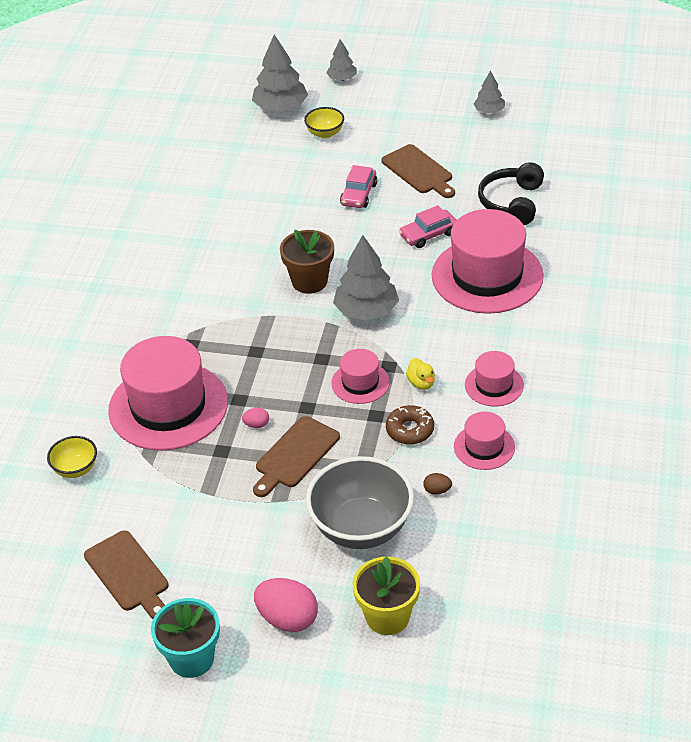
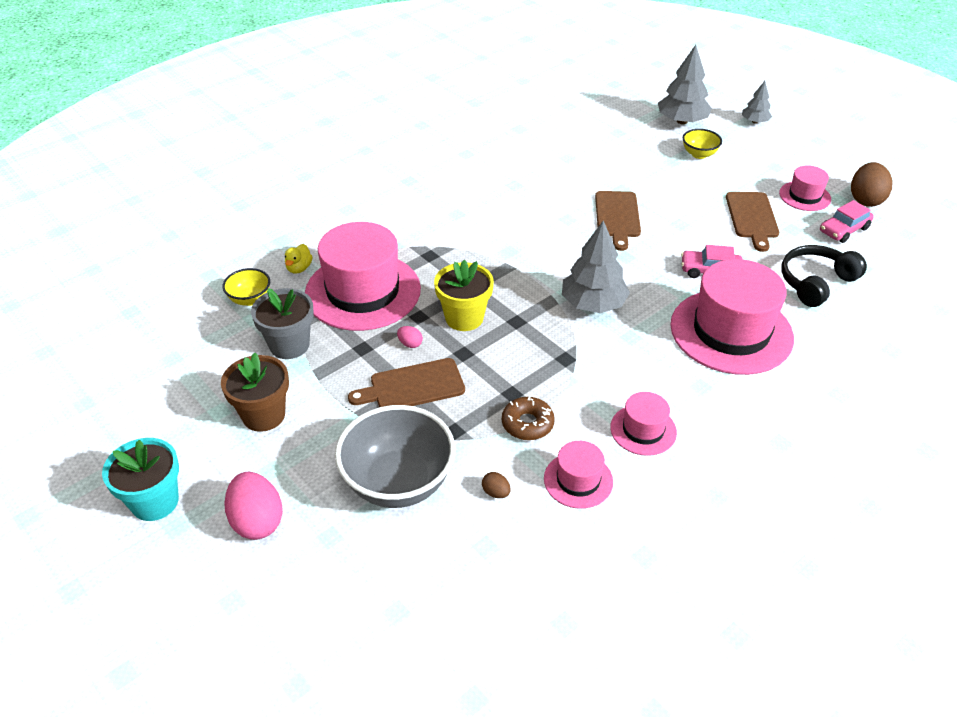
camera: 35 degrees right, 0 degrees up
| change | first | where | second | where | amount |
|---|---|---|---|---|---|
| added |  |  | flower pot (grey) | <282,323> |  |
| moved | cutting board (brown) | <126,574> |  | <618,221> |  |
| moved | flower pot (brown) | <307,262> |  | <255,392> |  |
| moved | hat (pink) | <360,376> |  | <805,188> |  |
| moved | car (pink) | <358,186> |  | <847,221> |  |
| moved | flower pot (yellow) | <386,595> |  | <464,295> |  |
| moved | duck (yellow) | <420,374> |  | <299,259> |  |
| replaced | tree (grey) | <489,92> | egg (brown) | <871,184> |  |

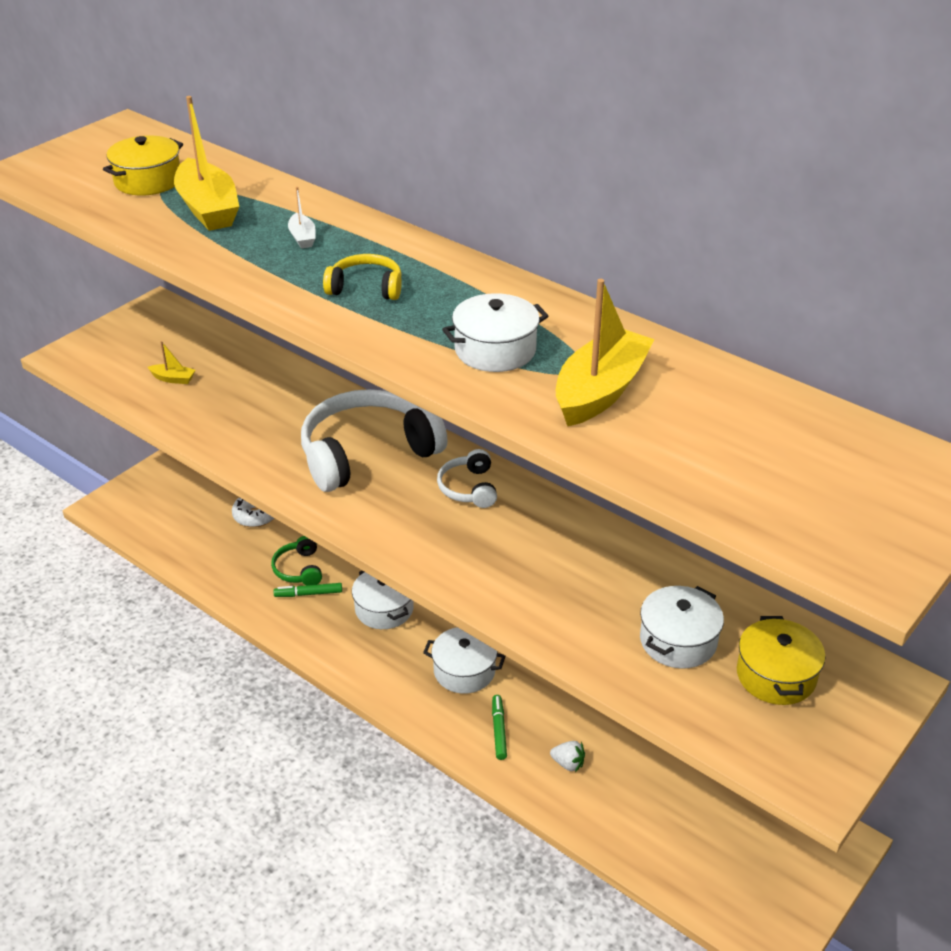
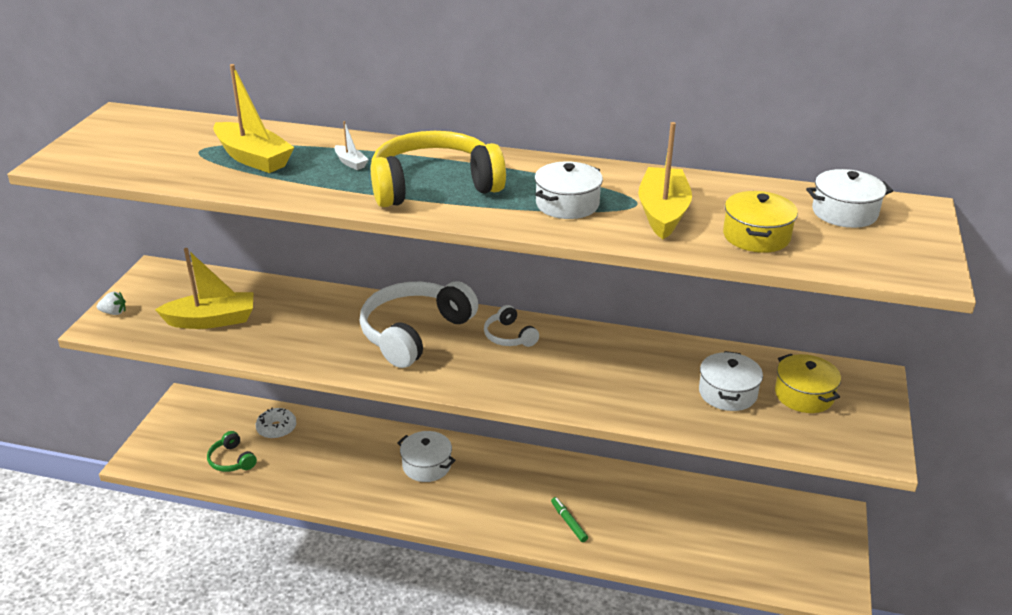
camera: 25 degrees left, 5 degrees down
| change | first | where | second | where | amount |
|---|---|---|---|---|---|
| removed | marker (green) | <308,590> |  |  |  |
| moved | pot (yellow) | <143,166> |  | <760,222> |  |
| moved | headphones (green) | <296,560> |  | <232,451> |  |
| moved | pot (white) | <464,660> |  | <849,198> |  |
| moved | strawberry (white) | <567,756> |  | <111,303> |  |
| resized | boat (yellow) | <172,362> |  | <204,288> | x2.21 |
| resized | headphones (yellow) | <362,277> |  | <438,169> | x2.10 |

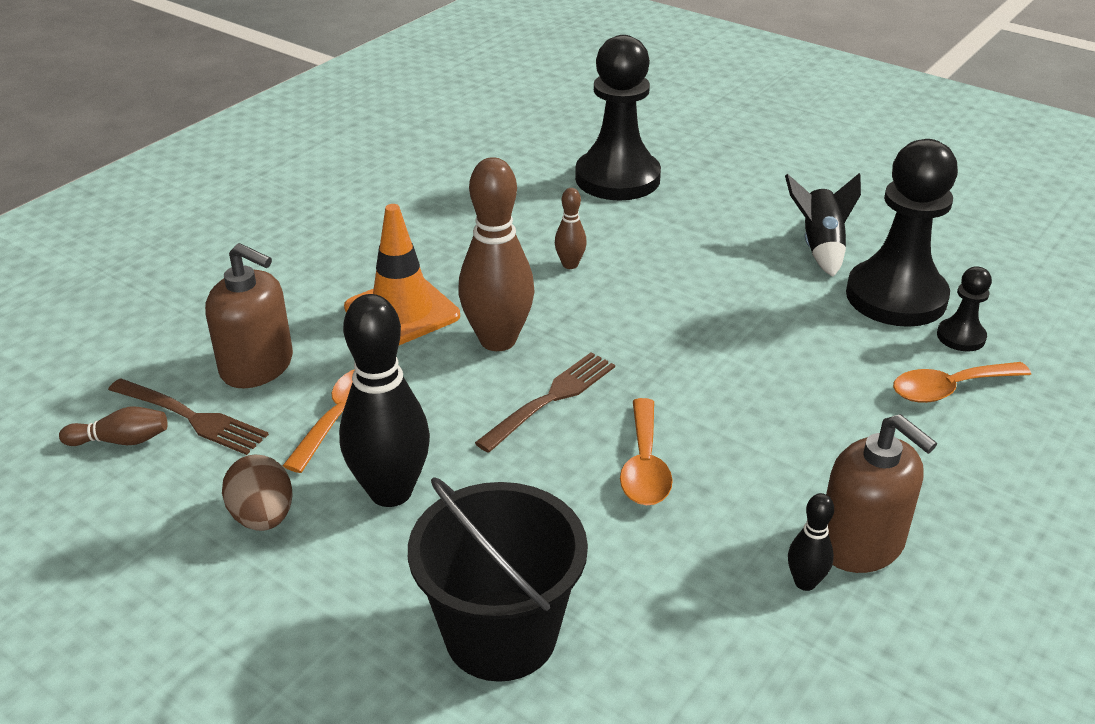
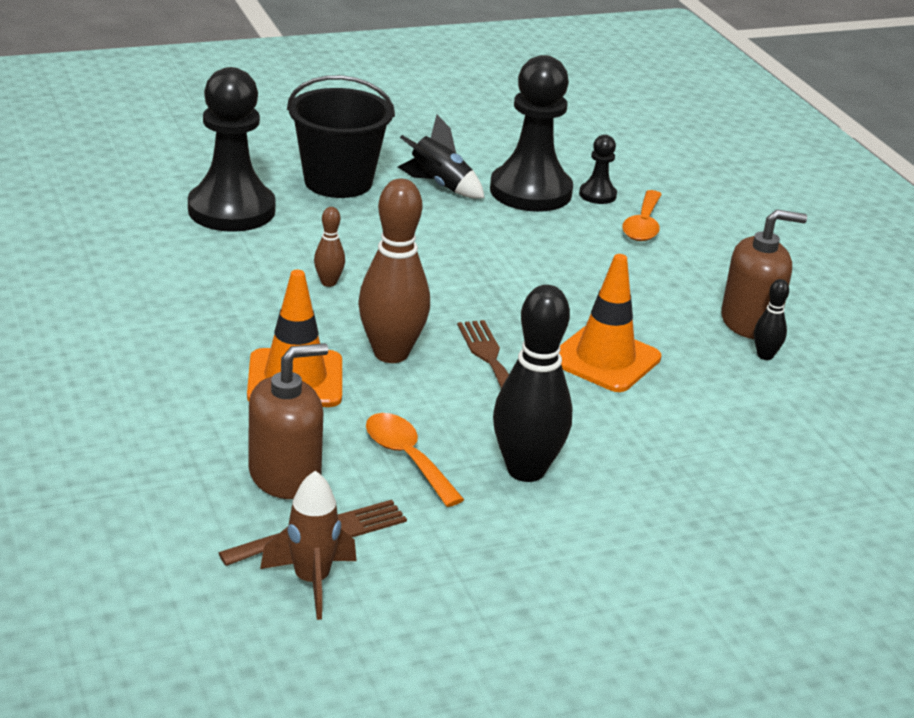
camera: 60 degrees left, 5 degrees down
| change | first | where | second | where | amount |
|---|---|---|---|---|---|
| removed | egg (brown) | <257,492> |  |  |  |
| moved | bucket (black) | <498,579> |  | <341,136> |  |
| replaced | bowling pin (brown) | <113,426> | rocket (brown) | <308,545> |  |
| replaced | spoon (orange) | <646,451> | traffic cone (orange) | <610,323> |  |

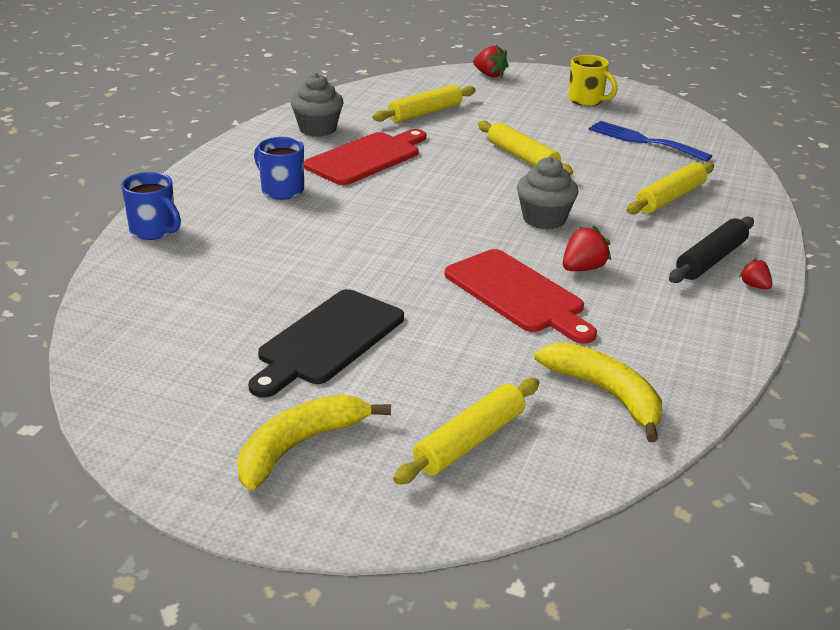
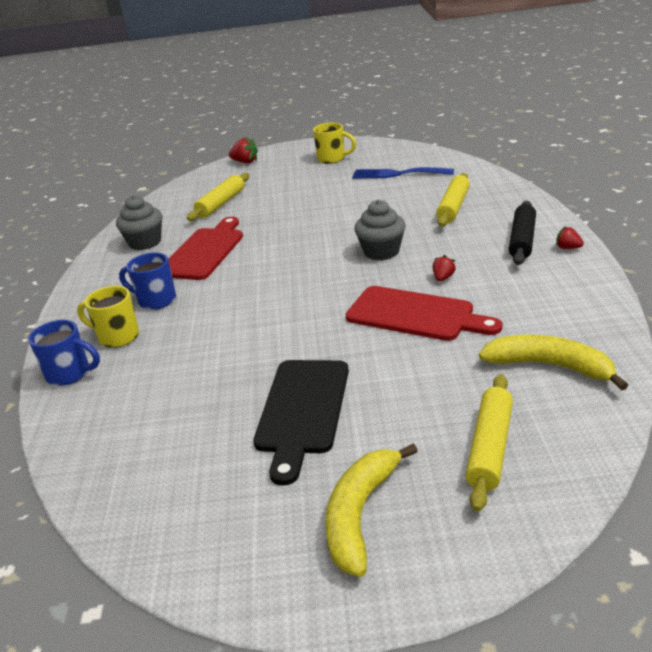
camera: 20 degrees left, 0 degrees up
| change | first | where | second | where | amount |
|---|---|---|---|---|---|
| removed | rolling pin (yellow) | <525,148> |  |  |  |
| added |  |  | mug (yellow) | <108,317> |  |
| resized | strawberry (red) | <587,248> |  | <444,268> | x0.63 |

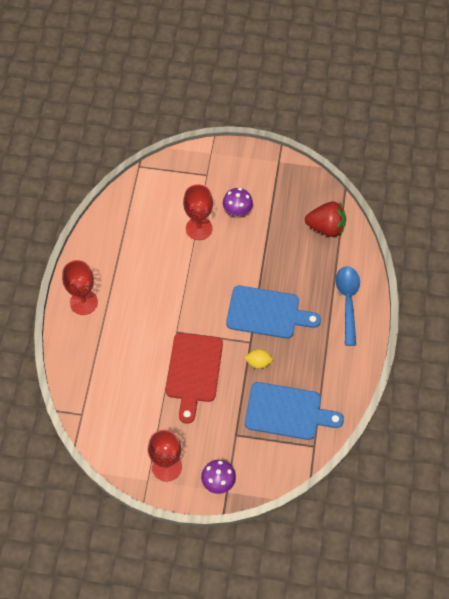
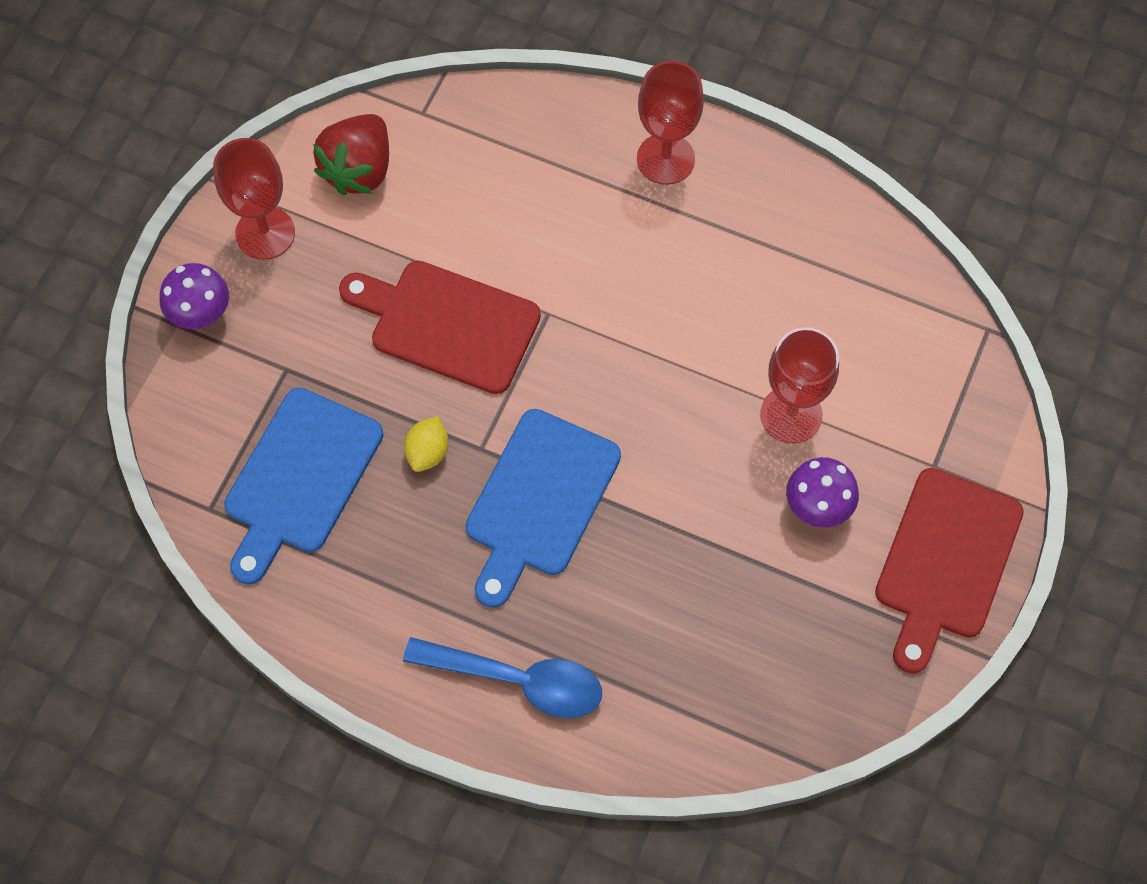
camera: 105 degrees right, 5 degrees up
| change | first | where | second | where | amount |
|---|---|---|---|---|---|
| added |  |  | cutting board (red) | <949,571> |  |
| moved | strawberry (red) | <325,219> |  | <351,154> |  |

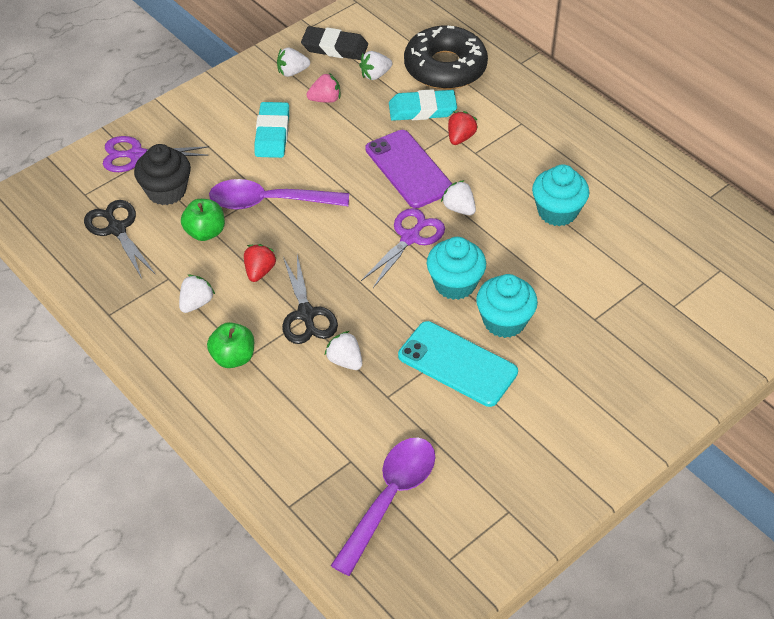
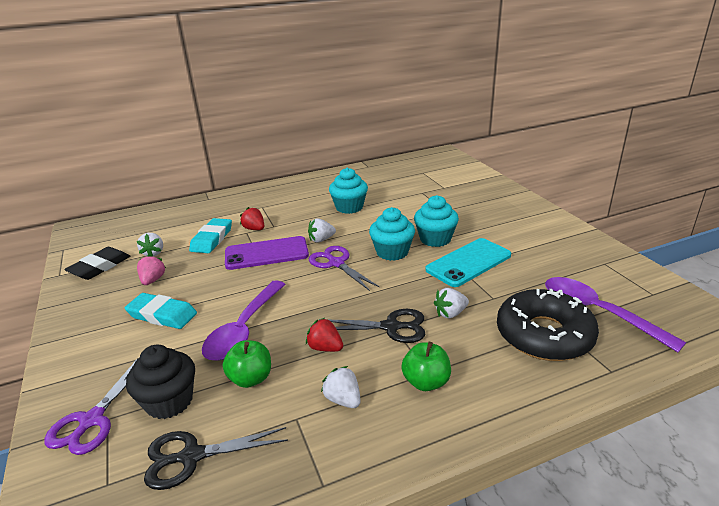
camera: 70 degrees left, 20 degrees down
| change | first | where | second | where | amount |
|---|---|---|---|---|---|
| removed | strawberry (white) | <293,62> |  |  |  |
| moved | donut (black) | <446,57> |  | <548,325> |  |

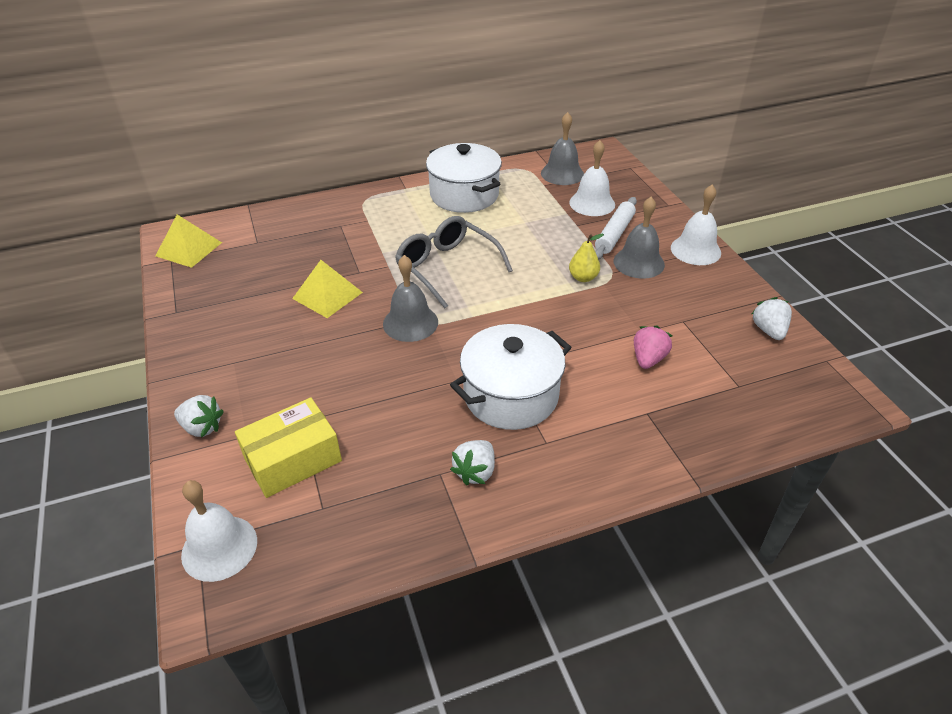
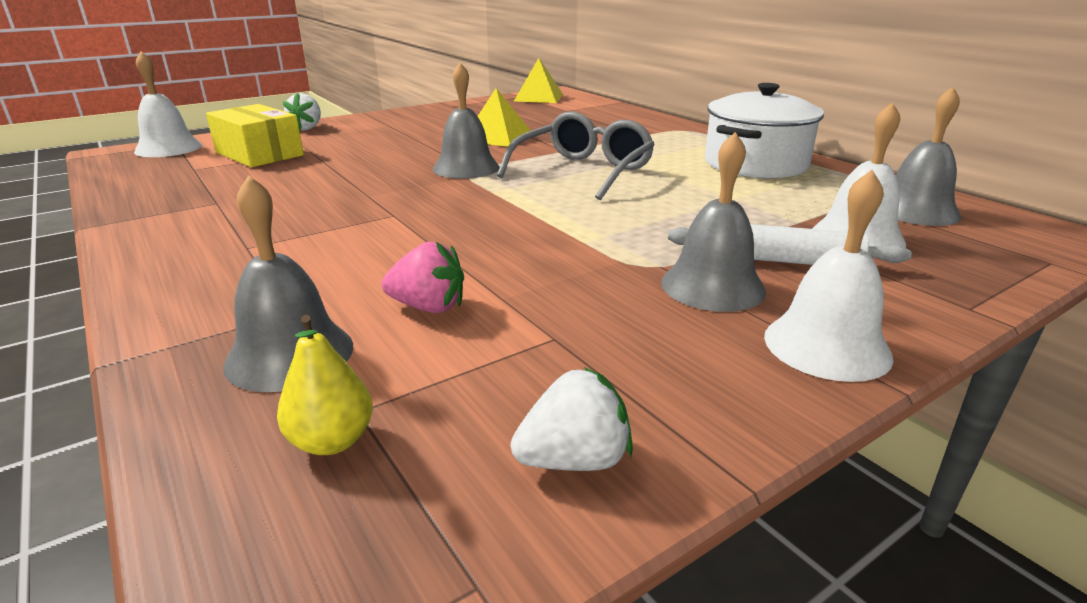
camera: 75 degrees right, 15 degrees down
| change | first | where | second | where | amount |
|---|---|---|---|---|---|
| removed | pot (white) | <510,377> |  |  |  |
| removed | strawberry (white) | <472,463> |  |  |  |
| added |  |  | bell (grey) | <288,283> |  |
| moved | pear (yellow) | <586,258> |  | <325,385> |  |

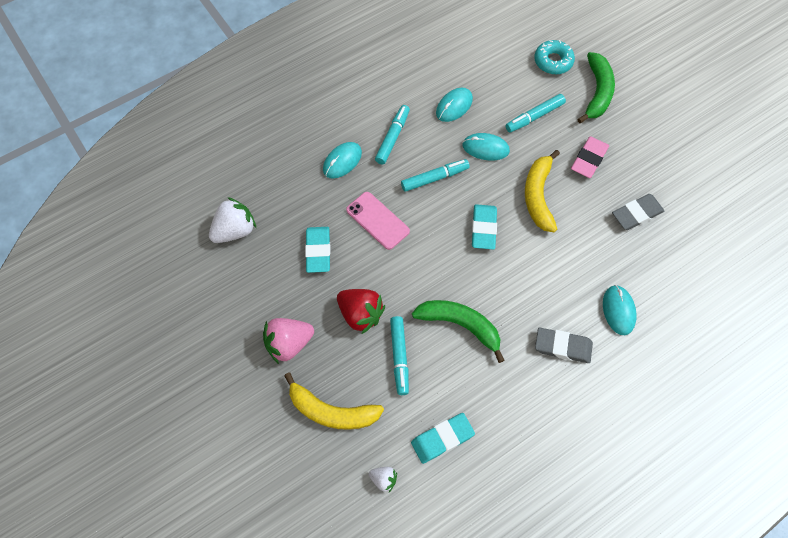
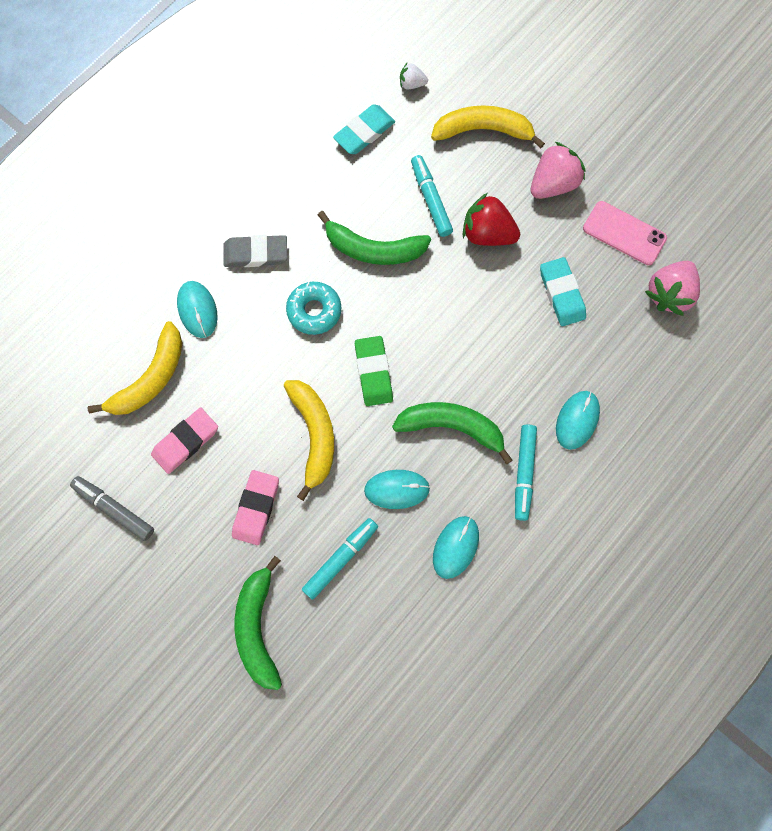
camera: 165 degrees right, 10 degrees up
| change | first | where | second | where | amount |
|---|---|---|---|---|---|
| added |  |  | marker (grey) | <112,508> |  |
| added |  |  | banana (yellow) | <134,368> |  |
| moved | phone (pink) | <378,221> |  | <625,233> |  |
| moved | donut (turquoise) | <554,57> |  | <313,308> |  |
| replaced | marker (turquoise) | <435,175> | banana (green) | <452,433> |  |
| recoloured | strawberry (white) | <232,220> | strawberry (pink) | <672,288> |  |
| recoloured | eraser (turquoise) | <484,227> | eraser (green) | <374,371> |  |
| recoloured | eraser (grey) | <638,212> | eraser (pink) | <184,441> |  |

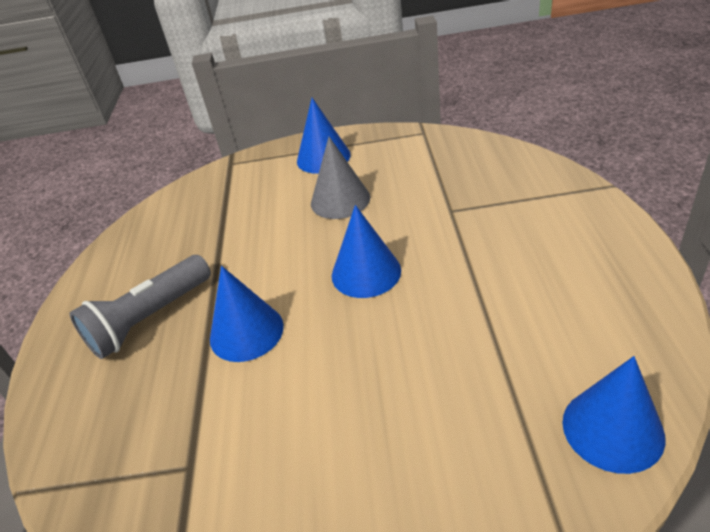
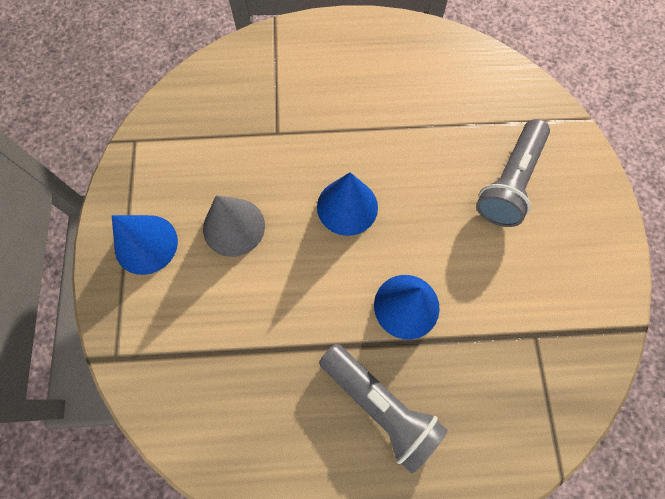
camera: 95 degrees left, 30 degrees up
| change | first | where | second | where | amount |
|---|---|---|---|---|---|
| removed | cone (blue) | <614,415> |  |  |  |
| added |  |  | flashlight (grey) | <513,173> |  |

